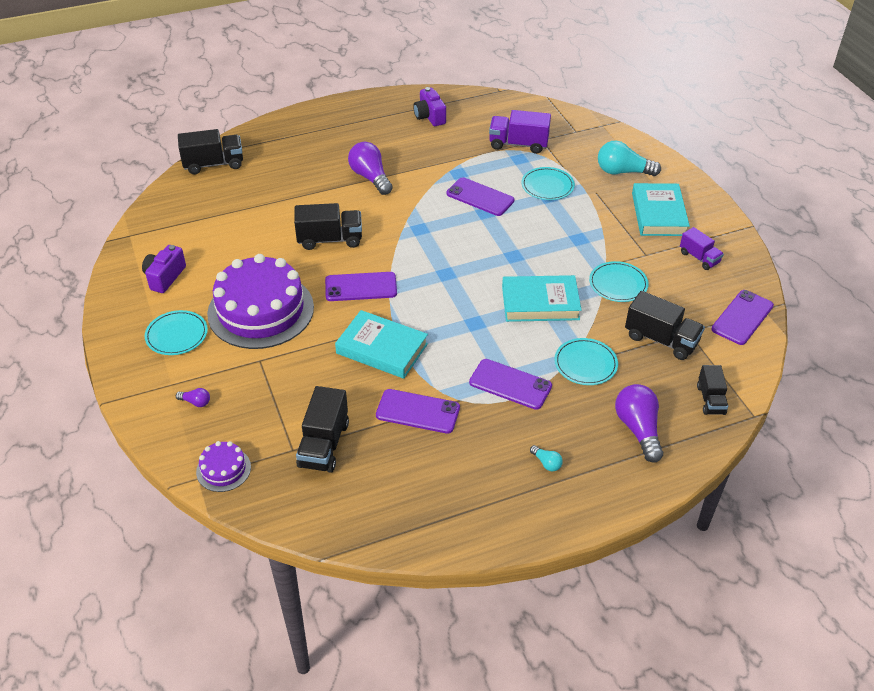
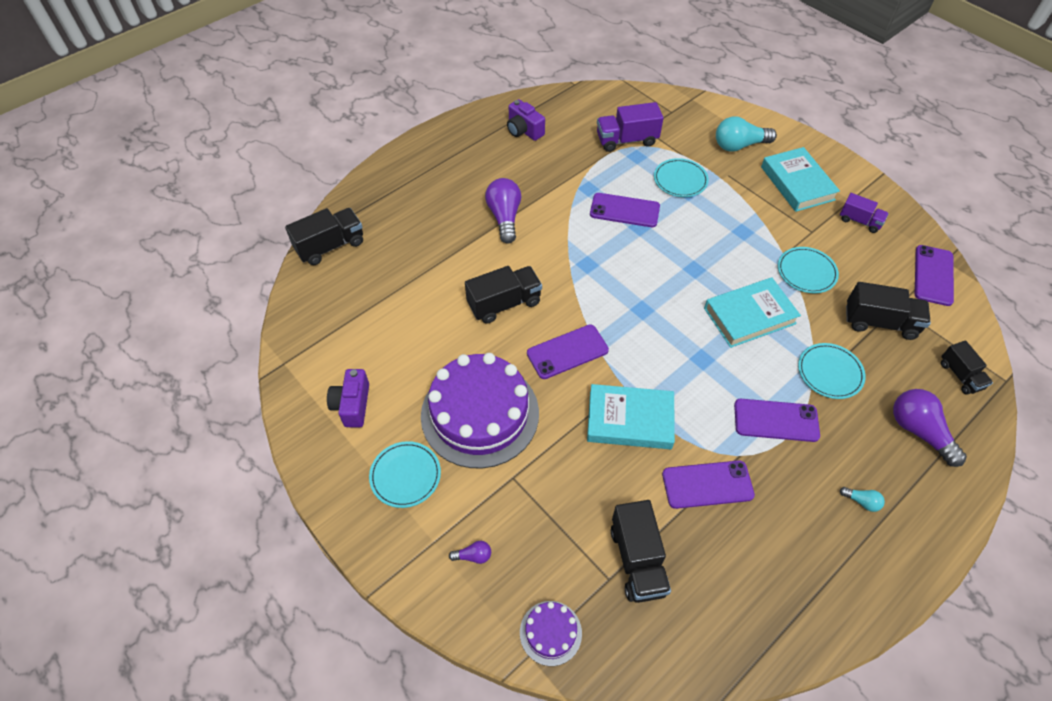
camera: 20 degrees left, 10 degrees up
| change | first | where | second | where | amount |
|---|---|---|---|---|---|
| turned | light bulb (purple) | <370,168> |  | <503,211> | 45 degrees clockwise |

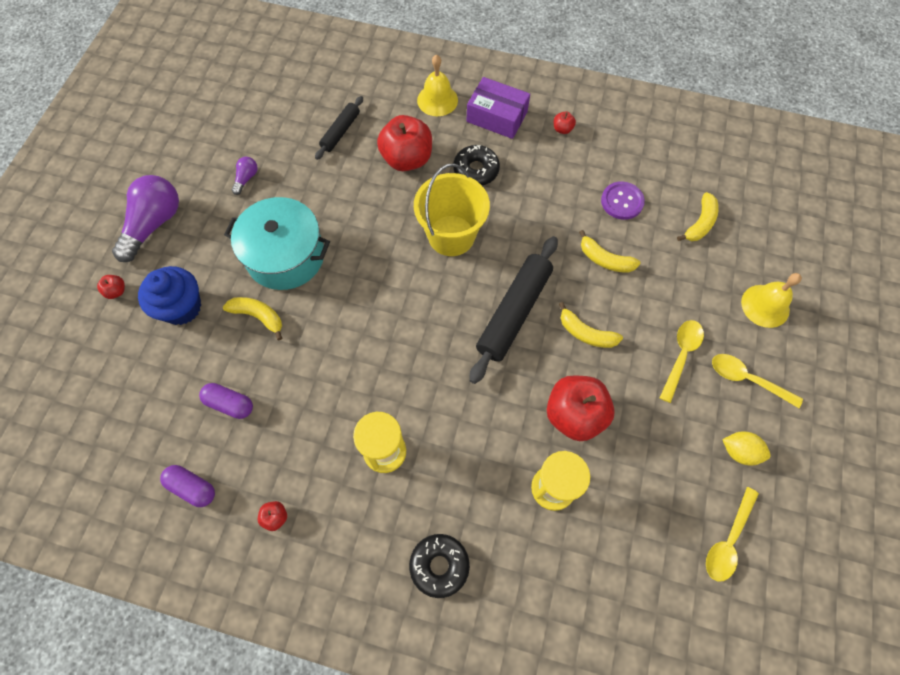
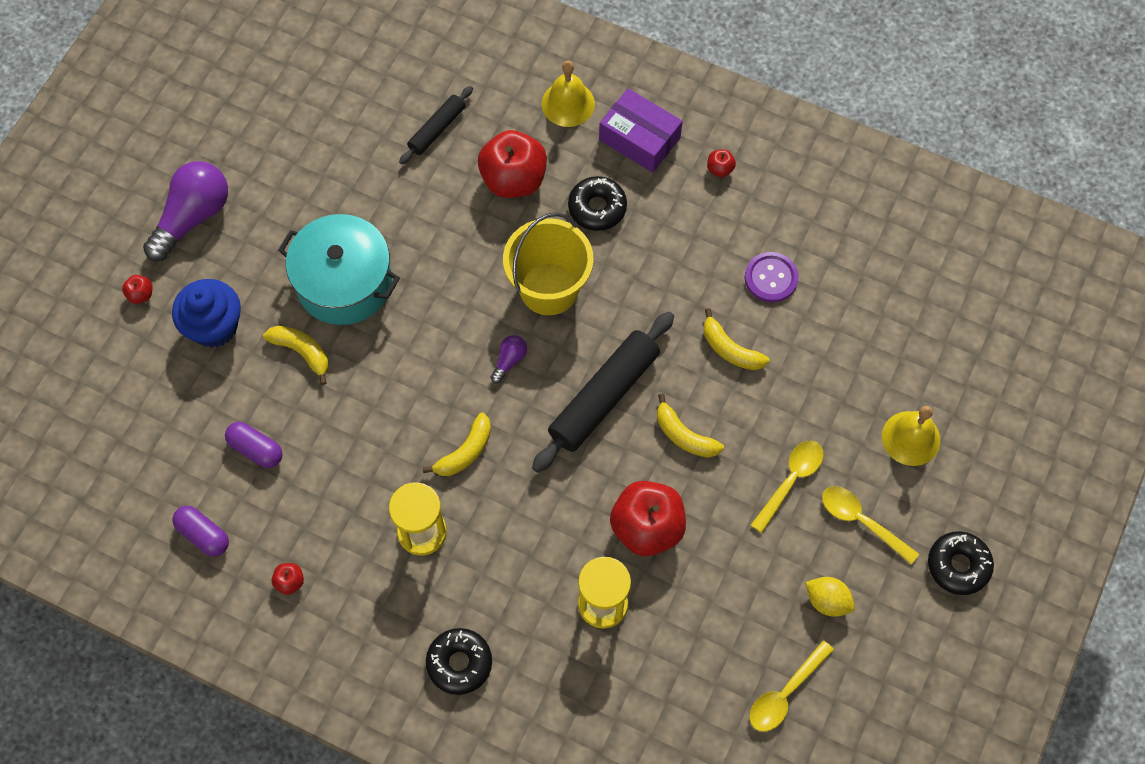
camera: 10 degrees right, 0 degrees up
| change | first | where | second | where | amount |
|---|---|---|---|---|---|
| added |  |  | donut (black) | <961,563> |  |
| moved | light bulb (purple) | <245,176> |  | <508,359> |  |
| moved | banana (yellow) | <698,216> |  | <457,444> |  |

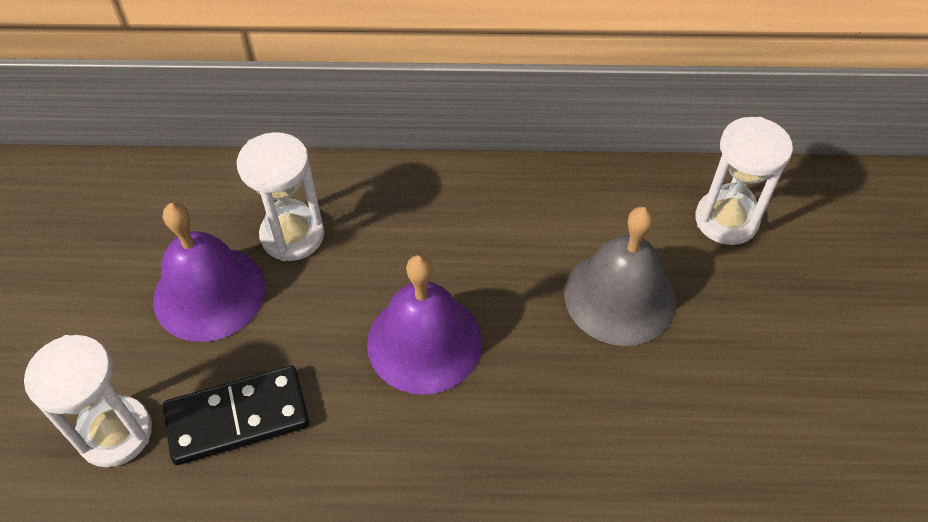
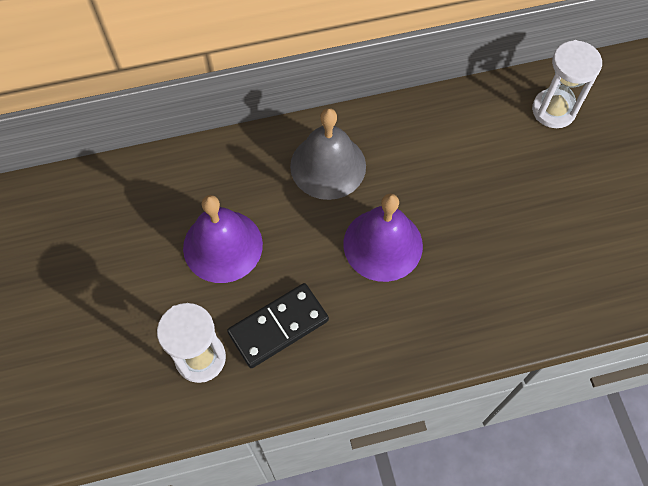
camera: 15 degrees left, 10 degrees up
| change | first | where | second | where | amount |
|---|---|---|---|---|---|
| removed | hourglass (white) | <280,196> |  |  |  |
| moved | bell (grey) | <620,276> |  | <328,154> |  |

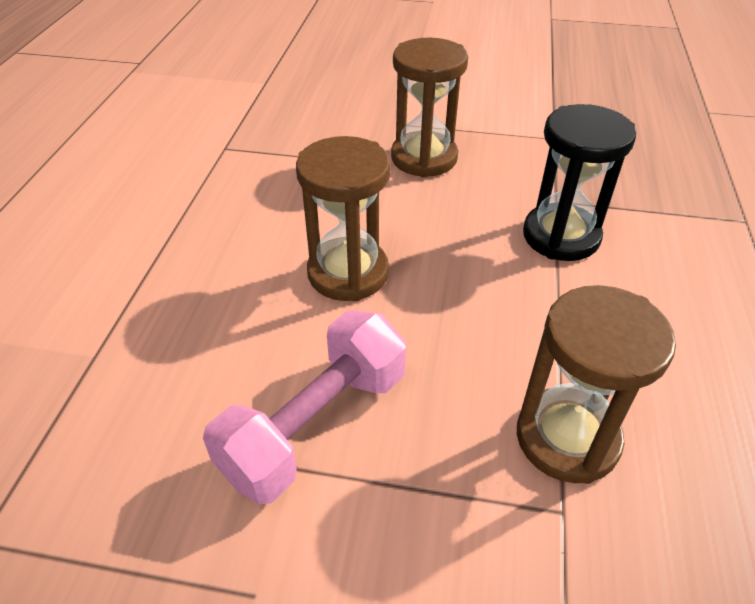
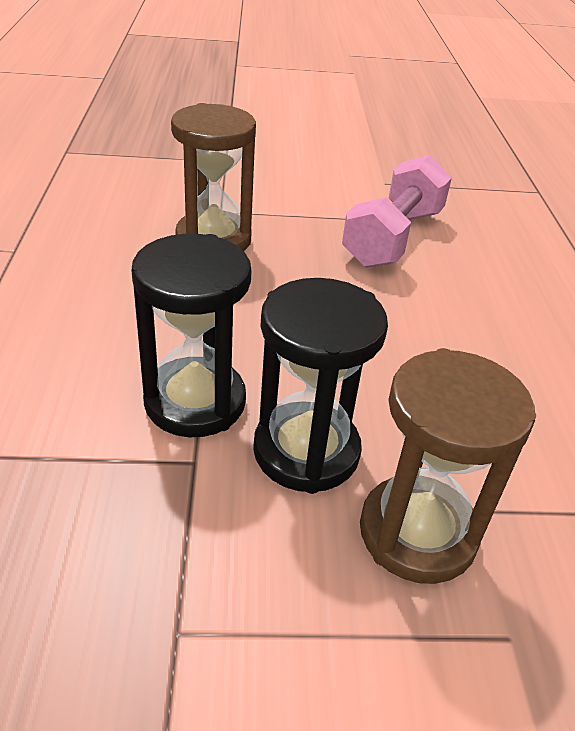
camera: 165 degrees right, 5 degrees down
| change | first | where | second | where | amount |
|---|---|---|---|---|---|
| removed | hourglass (brown) | <343,218> |  |  |  |
| added |  |  | hourglass (black) | <320,386> |  |

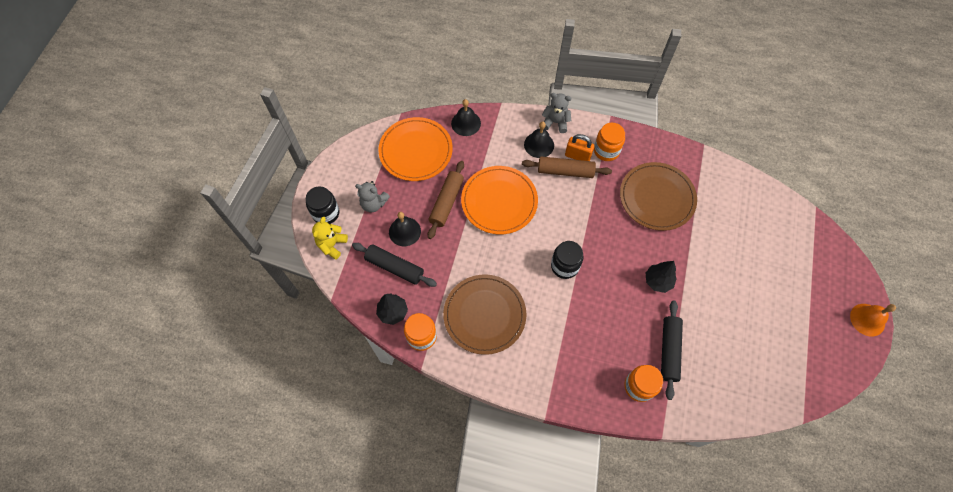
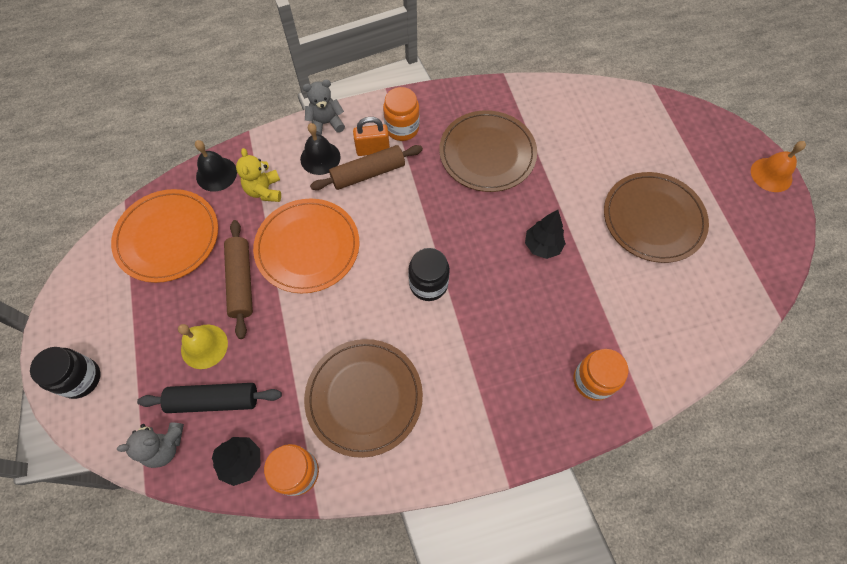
camera: 30 degrees left, 0 degrees up
| change | first | where | second | where | amount |
|---|---|---|---|---|---|
| removed | rolling pin (black) | <672,350> |  |  |  |
| added |  |  | plate (brown) | <656,217> |  |
| moved | teddy bear (yellow) | <330,238> |  | <258,175> |  |
| moved | teddy bear (grey) | <372,197> |  | <150,445> |  |
| recoloured | bell (black) | <405,229> | bell (yellow) | <203,346> |  |

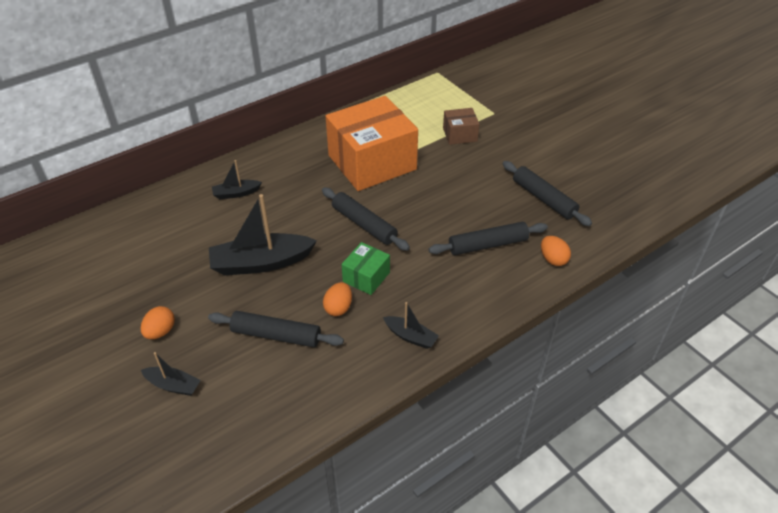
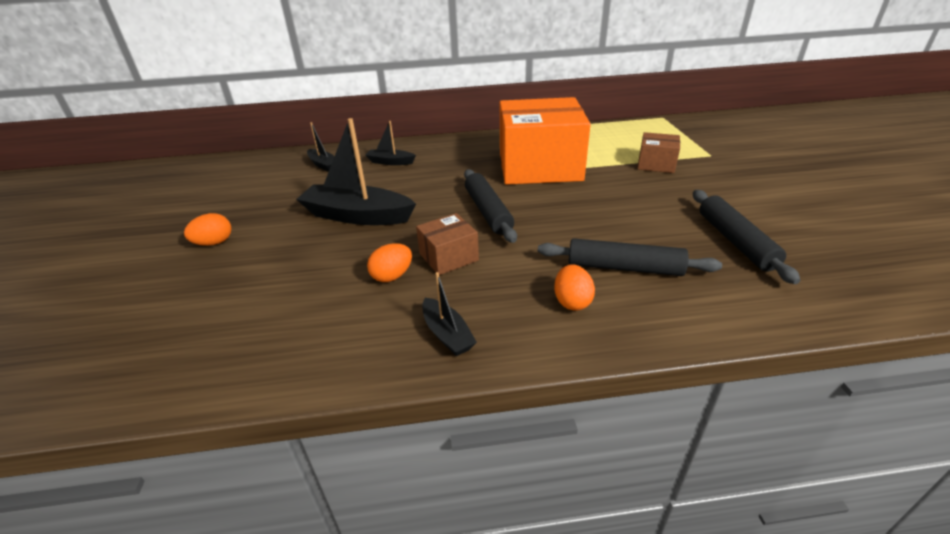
camera: 30 degrees right, 10 degrees down
| change | first | where | second | where | amount |
|---|---|---|---|---|---|
| removed | rolling pin (black) | <276,329> |  |  |  |
| moved | boat (black) | <171,374> |  | <320,147> |  |
| moved | egg (orange) | <556,251> |  | <574,287> |  |
| recoloured | box (green) | <366,268> | box (brown) | <447,244> |  |

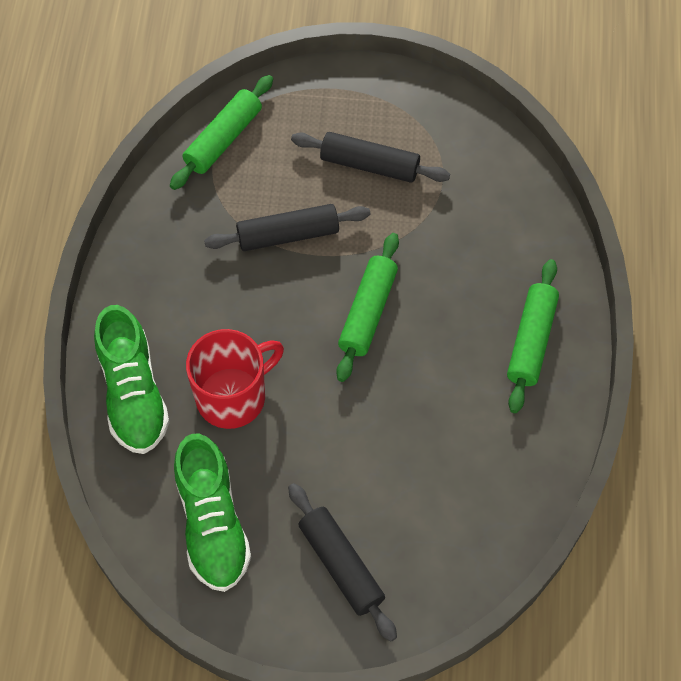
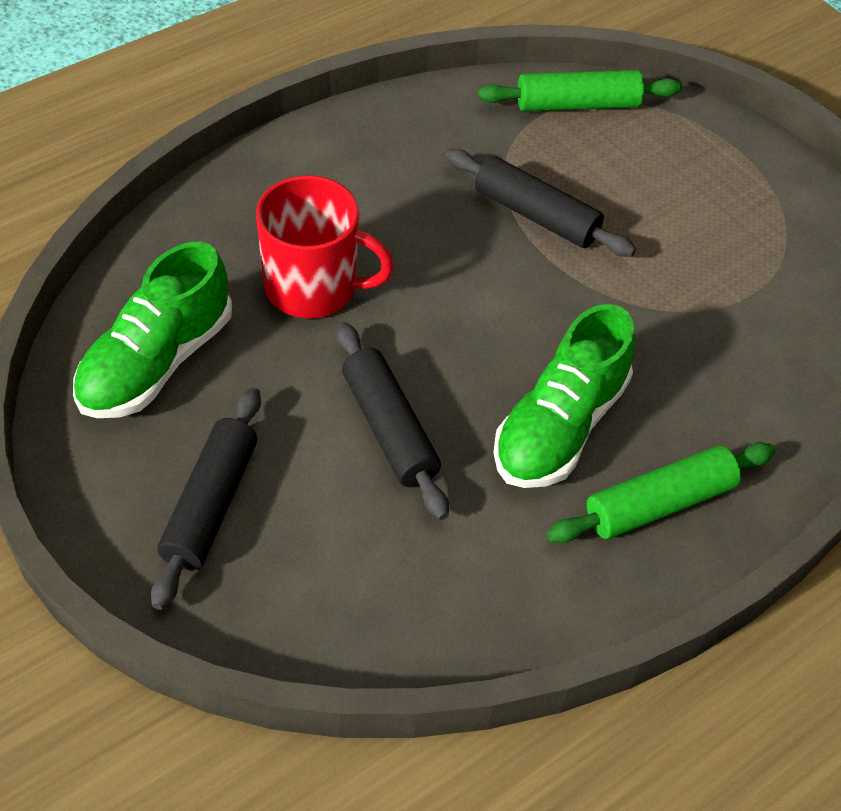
camera: 45 degrees right, 10 degrees down
| change | first | where | second | where | amount |
|---|---|---|---|---|---|
| removed | rolling pin (green) | <367,307> |  |  |  |
| moved | shoe (green) | <132,379> |  | <564,396> |  |
| moved | rolling pin (black) | <370,157> |  | <393,421> |  |

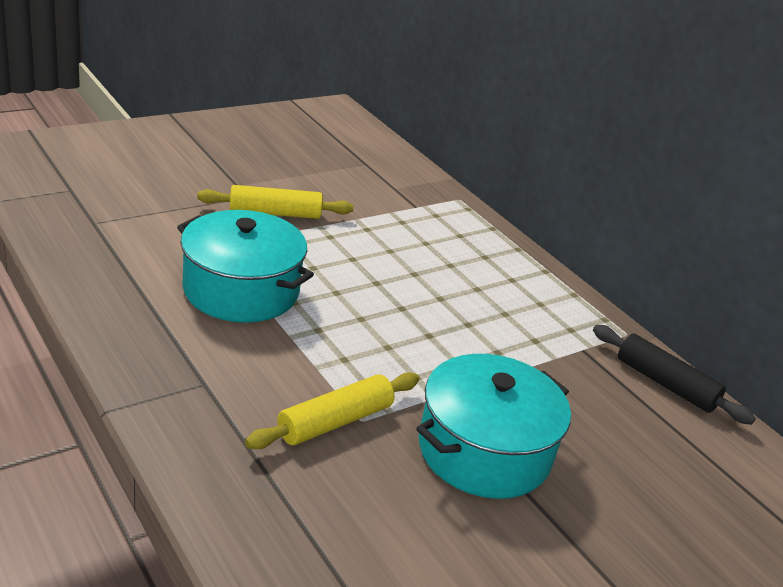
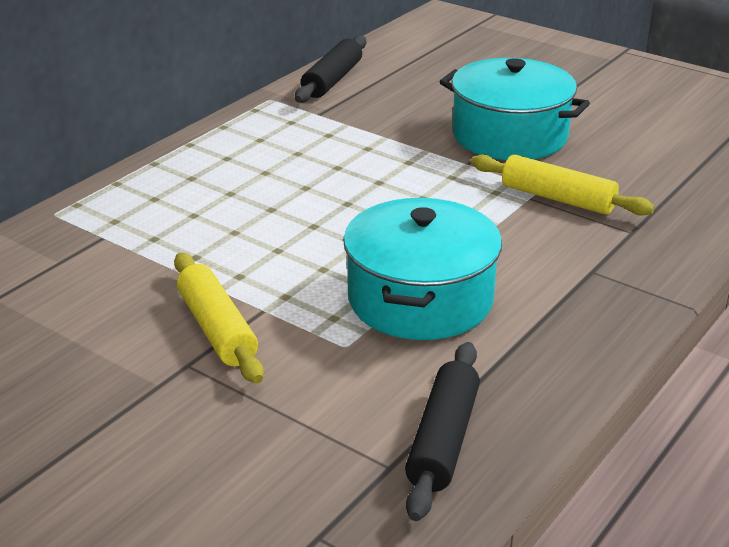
camera: 105 degrees left, 0 degrees up
| change | first | where | second | where | amount |
|---|---|---|---|---|---|
| added |  |  | rolling pin (black) | <442,431> |  |

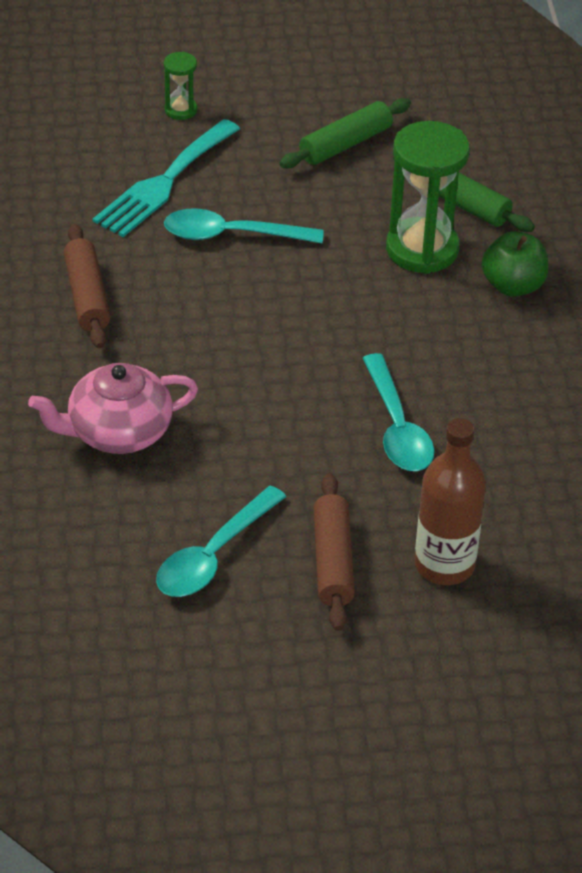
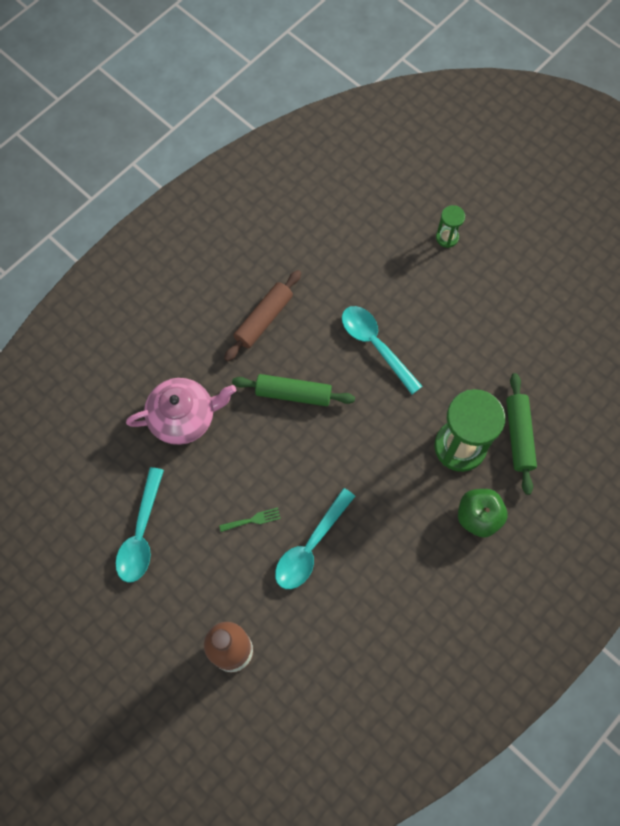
camera: 50 degrees right, 25 degrees up
| change | first | where | second | where | amount |
|---|---|---|---|---|---|
| removed | fork (turquoise) | <166,178> |  |  |  |
| removed | rolling pin (brown) | <334,552> |  |  |  |
| added |  |  | fork (green) | <250,520> |  |
| moved | rolling pin (green) | <345,133> |  | <293,390> |  |
| turned | teapot (pink) | <113,408> |  | <181,411> | 135 degrees clockwise |
| turned | spoon (turquoise) | <221,541> |  | <139,524> | 75 degrees counterclockwise |

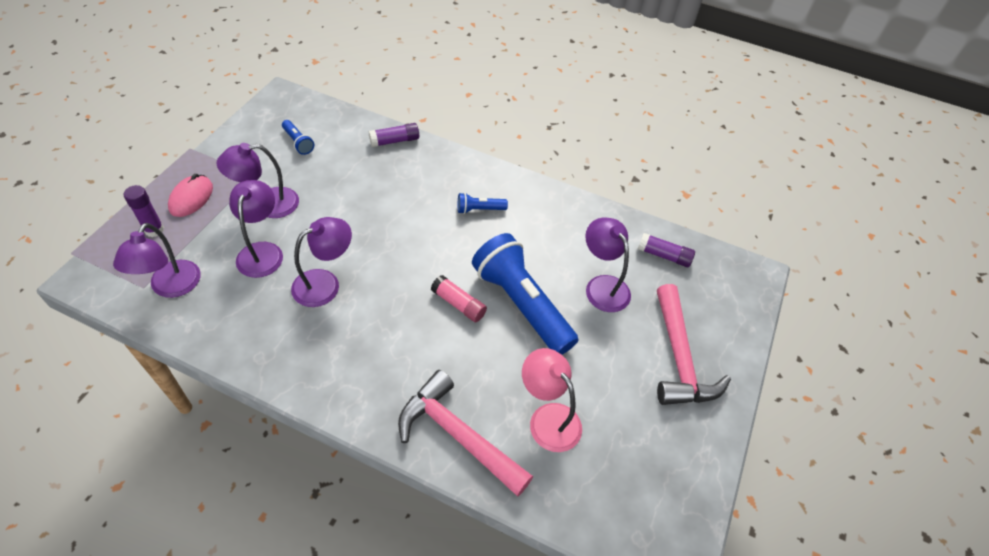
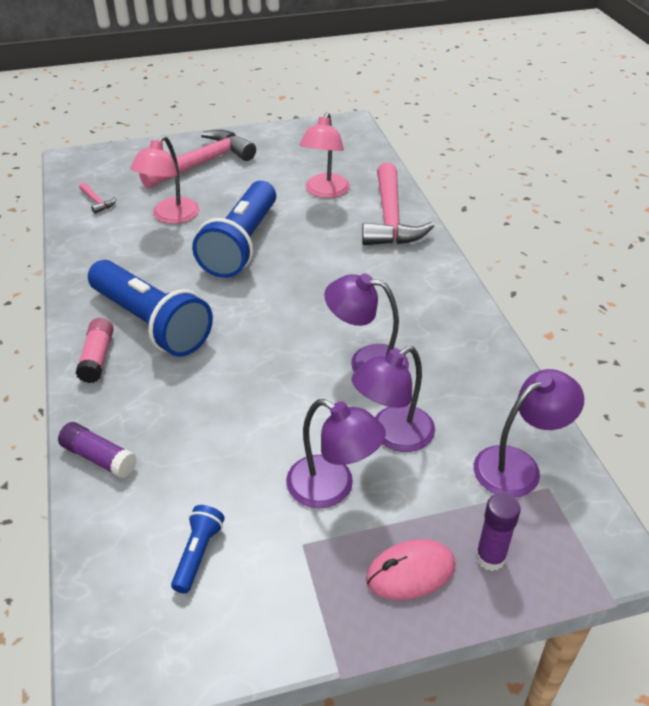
camera: 125 degrees left, 10 degrees down
| change | first | where | second | where | amount |
|---|---|---|---|---|---|
| moved | glue stick (pink) | <459,298> |  | <94,350> |  |
| replaced | glue stick (purple) | <666,250> | hammer (pink) | <97,198> |  |
| recoloured | lamp (purple) | <608,265> | lamp (pink) | <164,180> |  |
| resized | flashlight (blue) | <483,203> |  | <150,308> | x2.33 |

